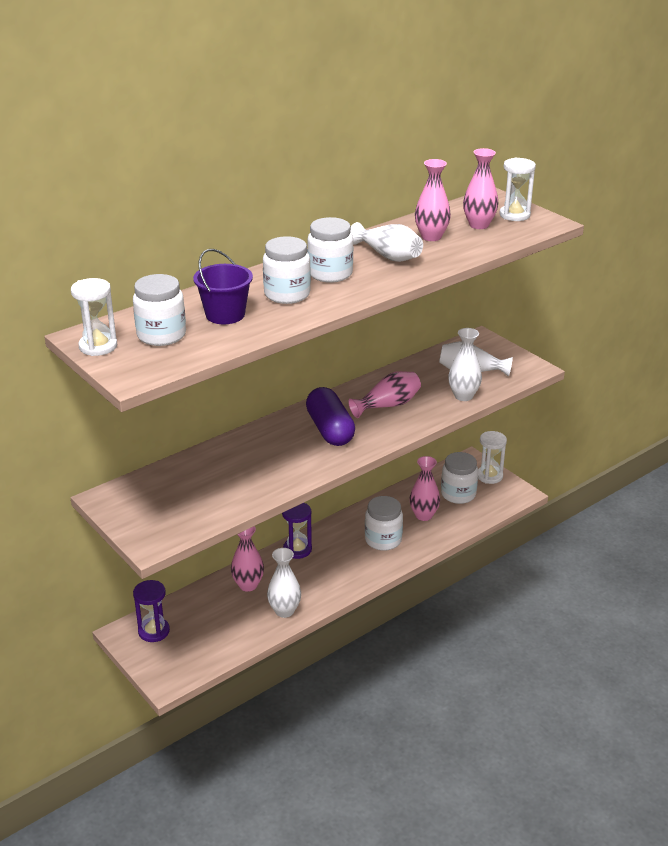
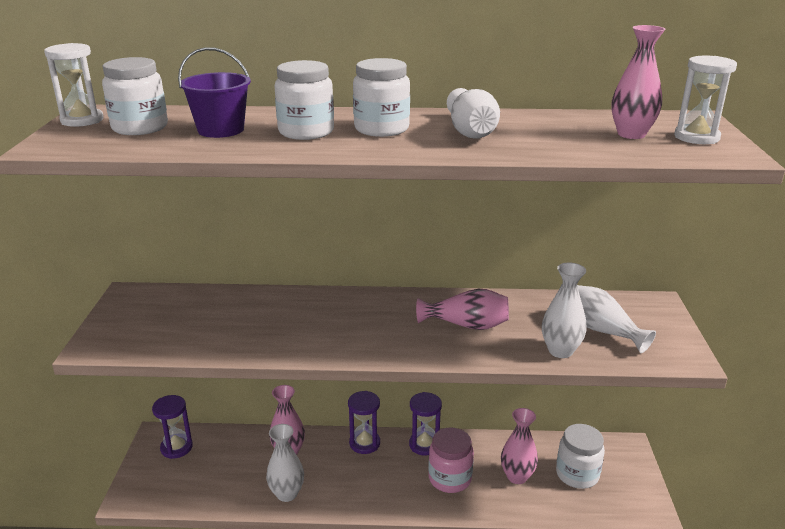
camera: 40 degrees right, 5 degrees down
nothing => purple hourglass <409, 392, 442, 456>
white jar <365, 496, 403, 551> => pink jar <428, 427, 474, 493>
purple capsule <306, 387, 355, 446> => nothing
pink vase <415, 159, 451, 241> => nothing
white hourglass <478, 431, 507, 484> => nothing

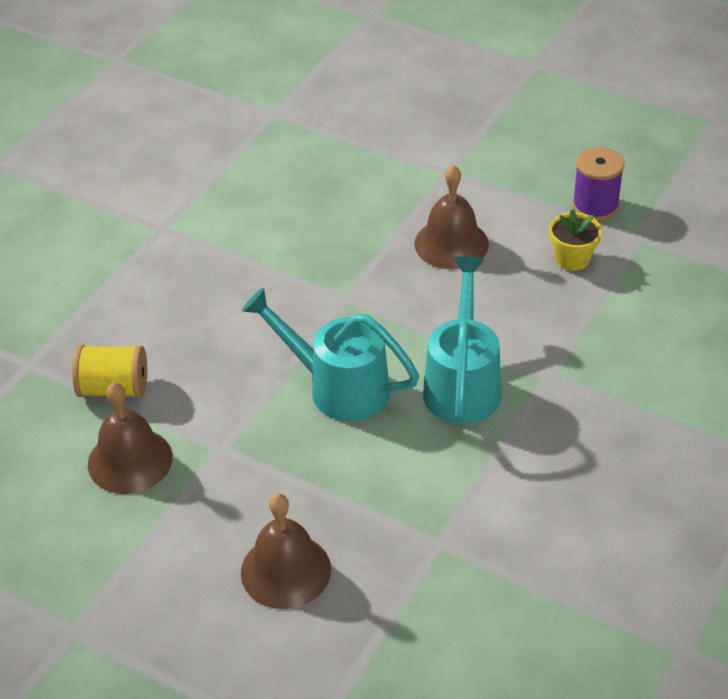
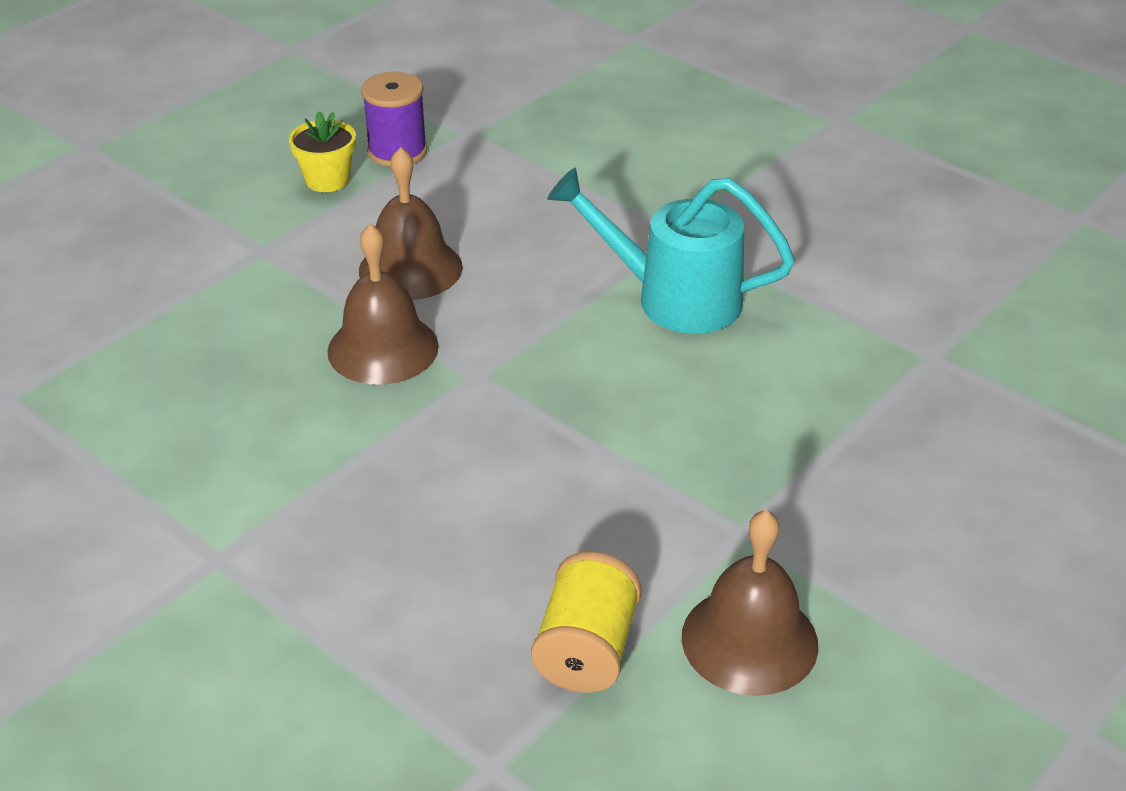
camera: 80 degrees left, 5 degrees down
yellow flower pot <549, 209, 602, 271> => yellow flower pot <289, 111, 356, 192>, relocated
brown bell <241, 494, 331, 609> => brown bell <327, 224, 439, 385>, relocated
turquoise watering can <242, 288, 419, 422> => nothing

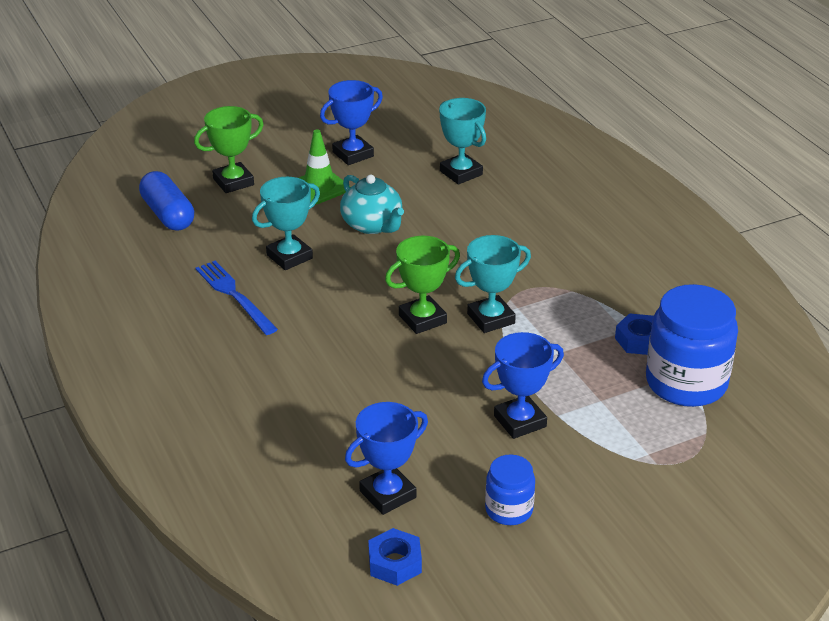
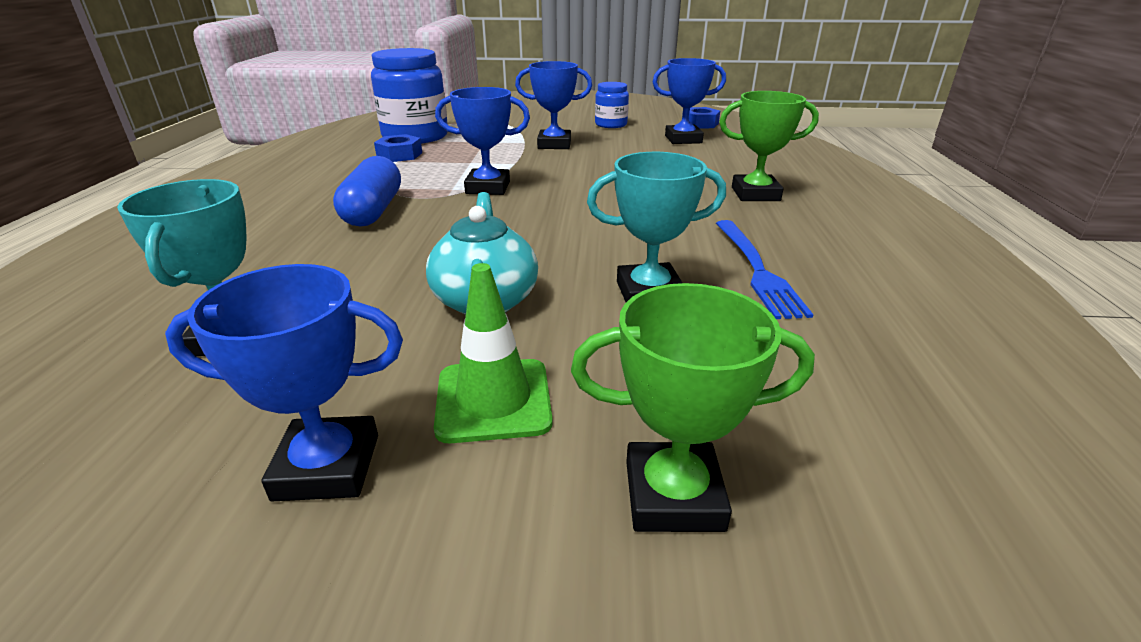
camera: 150 degrees left, 5 degrees down
blue capsule <139, 171, 194, 231> => blue capsule <333, 156, 401, 227>, relocated
turquoise trophy <455, 235, 531, 333> => blue trophy <435, 87, 530, 195>
green trophy <385, 236, 460, 334> => green trophy <719, 91, 819, 201>, relocated

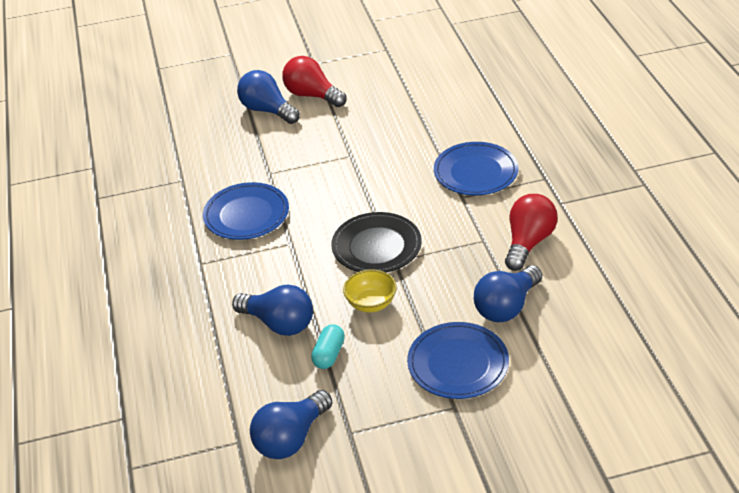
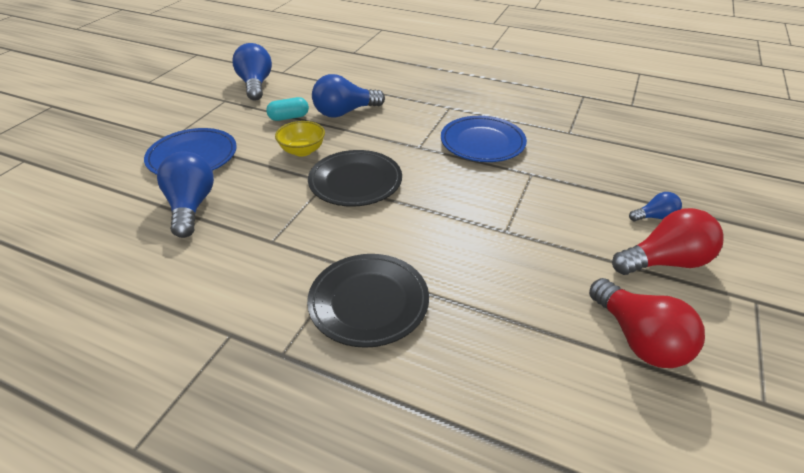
camera: 125 degrees right, 0 degrees up
turquoise capsule <311, 324, 345, 369> => turquoise capsule <266, 97, 309, 121>, 75 degrees counterclockwise
blue plate <434, 142, 519, 195> => black plate <307, 254, 429, 348>
red light bulb <505, 194, 558, 271> => red light bulb <589, 278, 705, 368>, relocated
blue light bulb <237, 70, 300, 124> => blue light bulb <629, 192, 682, 221>, x0.52

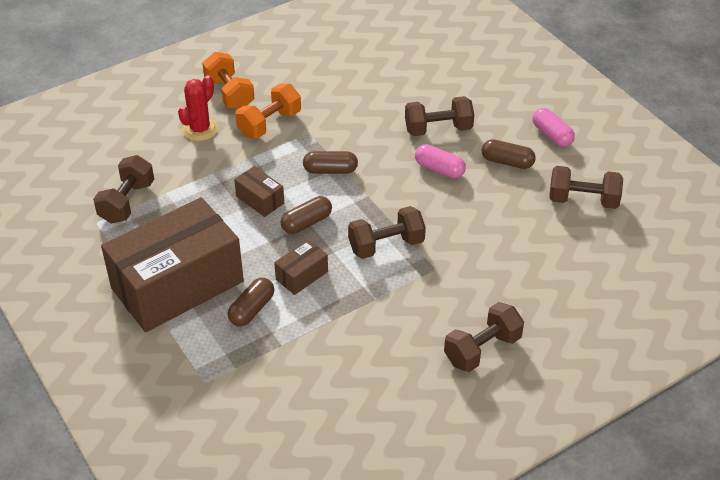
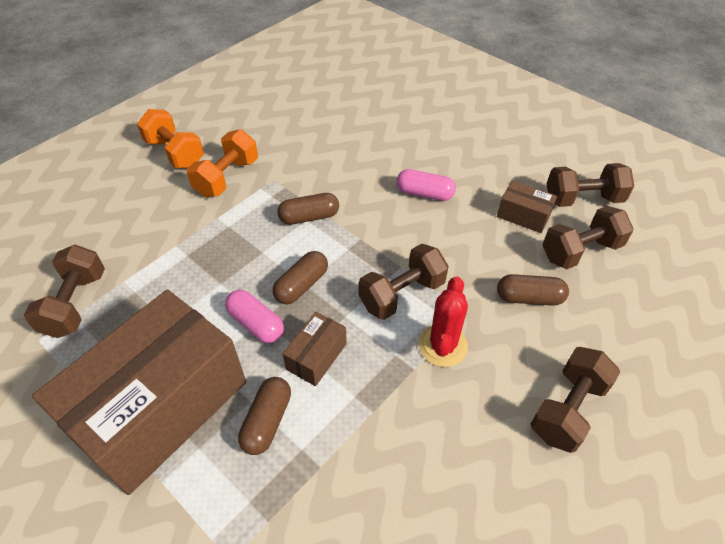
camera: 15 degrees left, 5 degrees up
pink capsule <532, 108, 575, 147> => pink capsule <225, 290, 284, 343>, relocated
red cactus <178, 76, 218, 141> => red cactus <418, 276, 468, 367>, relocated
brown box <234, 166, 284, 217> => brown box <497, 180, 557, 233>, relocated
brown capsule <482, 139, 536, 169> => brown capsule <497, 274, 569, 306>, relocated
brown dumbbell <405, 96, 474, 136> => brown dumbbell <542, 206, 633, 269>, relocated

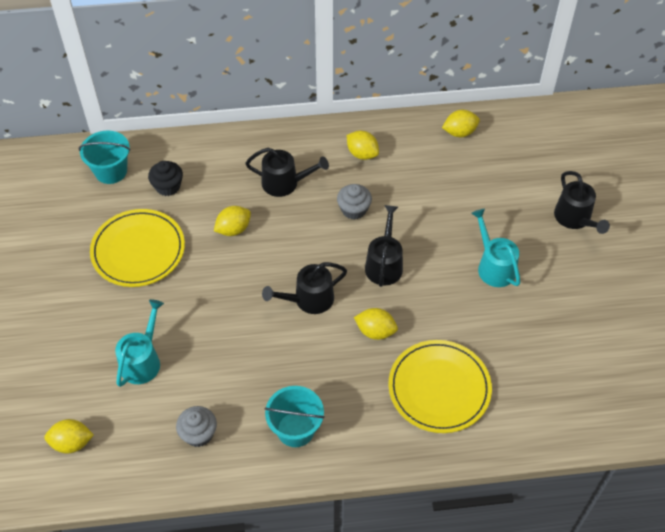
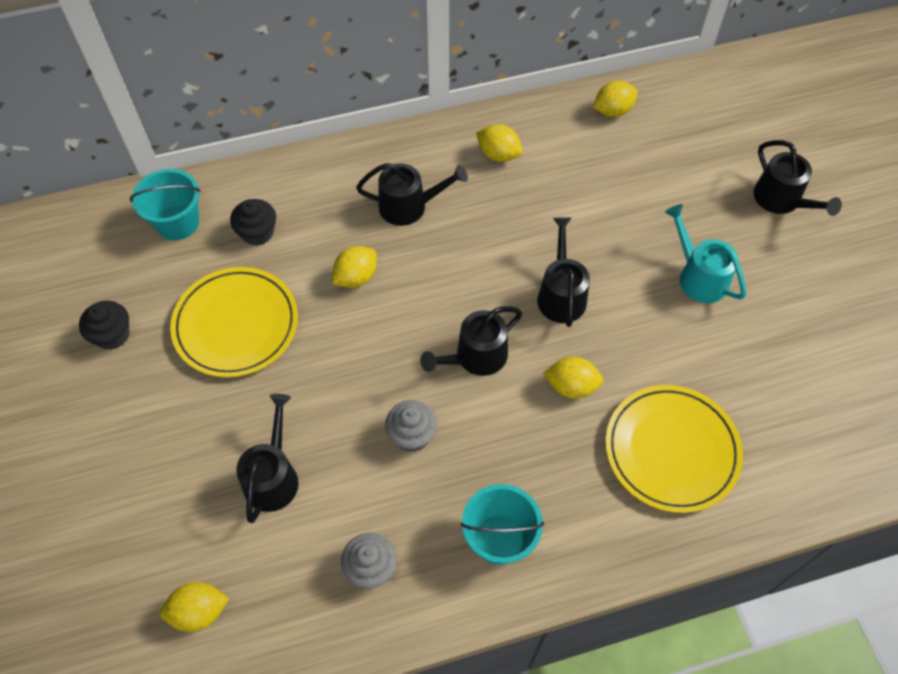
camera: 10 degrees left, 5 degrees up
nothing => black cupcake <79, 301, 130, 350>
turquoise watering can <115, 299, 164, 387> => black watering can <236, 394, 298, 523>
grey cupcake <337, 184, 372, 220> => grey cupcake <385, 400, 437, 452>, relocated

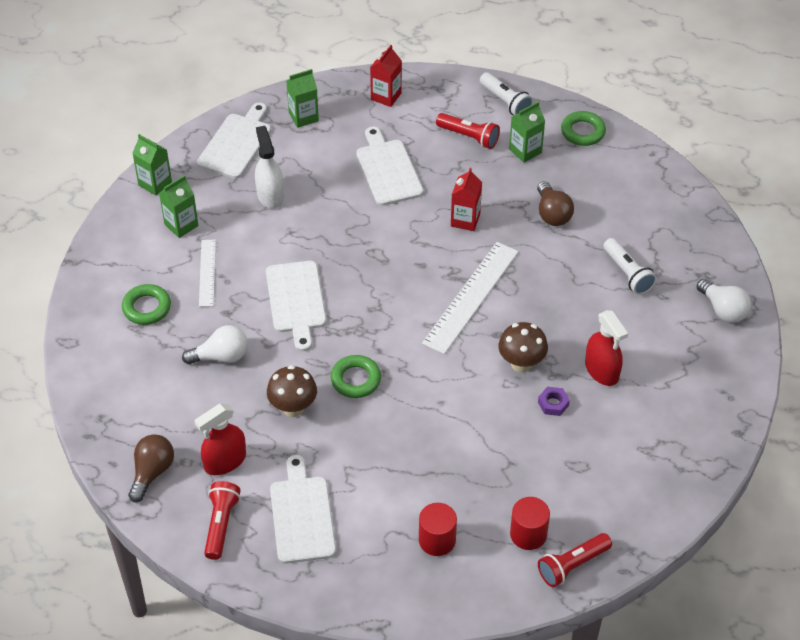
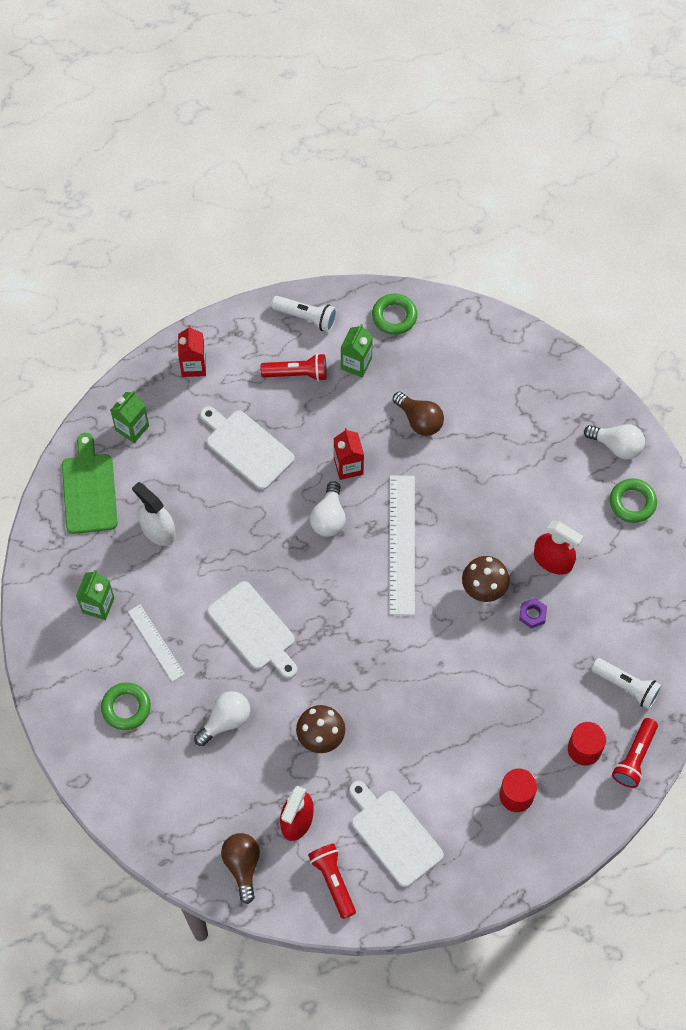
camera: 30 degrees left, 15 degrees up
white cutting board <197, 103, 271, 179> => green cutting board <62, 433, 118, 534>
nothing => white light bulb <310, 481, 346, 537>
white flashlight <603, 238, 657, 295> => white flashlight <591, 658, 662, 709>, relocated
green ring <330, 355, 381, 398> => green ring <610, 478, 657, 523>, relocated
green carton <132, 134, 172, 196> => nothing

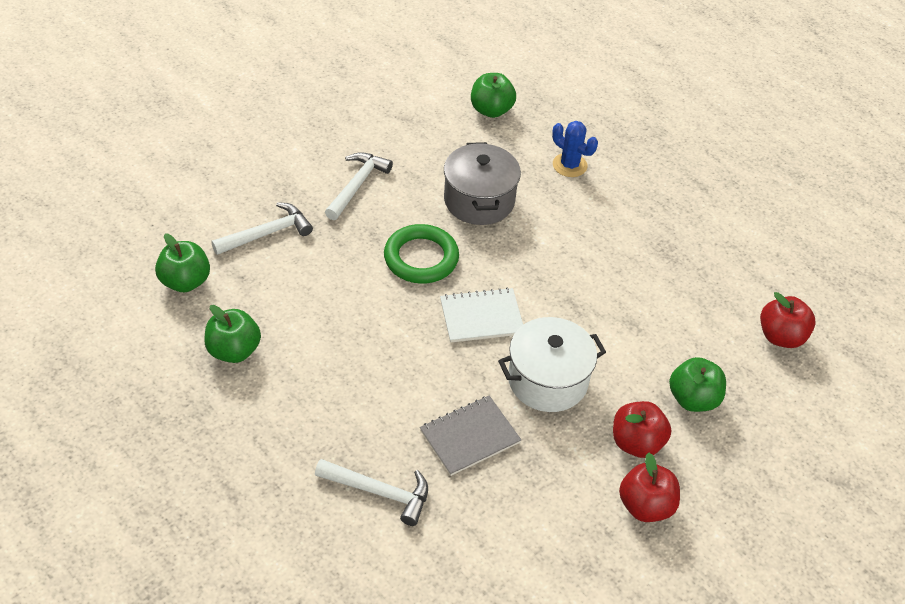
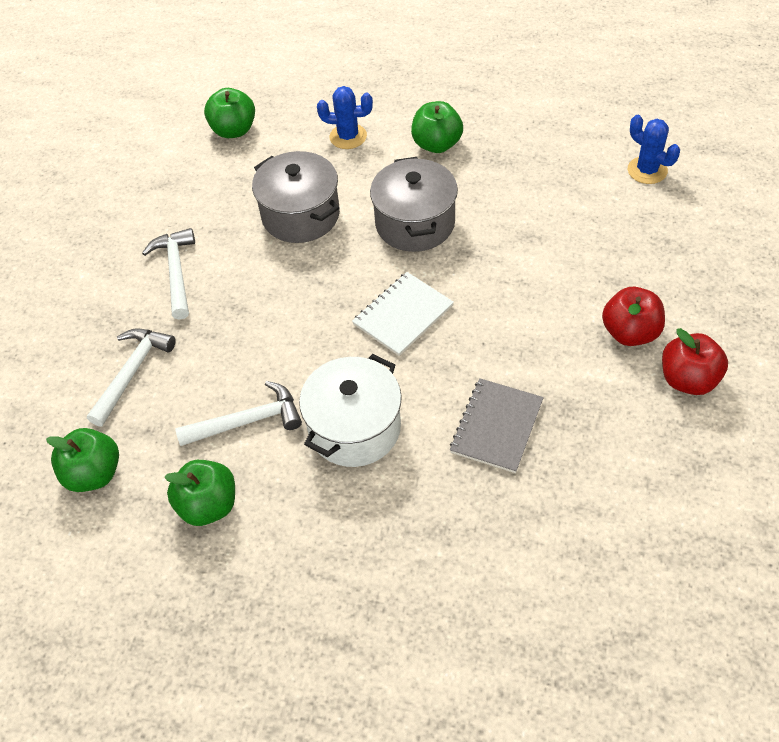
camera: 30 degrees left, 5 degrees up
white hammer <315, 459, 428, 526> => white hammer <175, 381, 302, 446>, relocated
white pot <498, 317, 606, 412> => white pot <299, 354, 402, 467>, relocated
nothing => grey pot <370, 157, 458, 252>
green apple <669, 357, 726, 412> => green apple <411, 101, 463, 153>, relocated
red apple <760, 292, 816, 348> => blue cactus <628, 115, 680, 184>
green ring <384, 224, 459, 284> => nothing

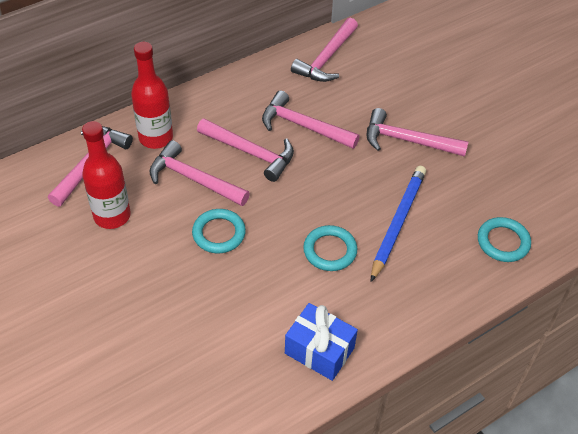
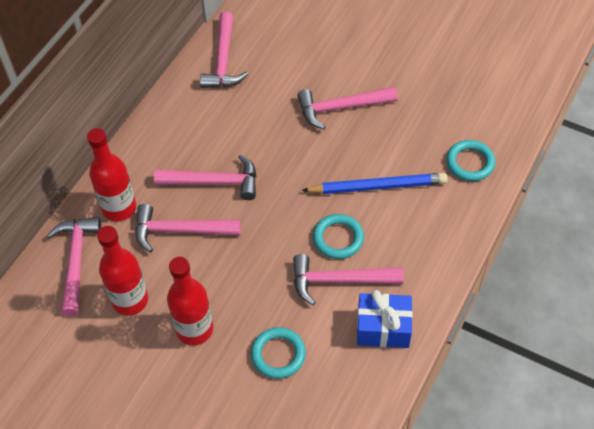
camera: 25 degrees left, 5 degrees up
nothing => red bottle <167, 257, 213, 345>
turquoise ring <192, 209, 246, 253> => turquoise ring <251, 327, 306, 379>, relocated
pink hammer <262, 91, 360, 149> => pink hammer <293, 254, 403, 305>, relocated
blue pencil <371, 166, 426, 282> => blue pencil <301, 173, 448, 194>, 90 degrees clockwise

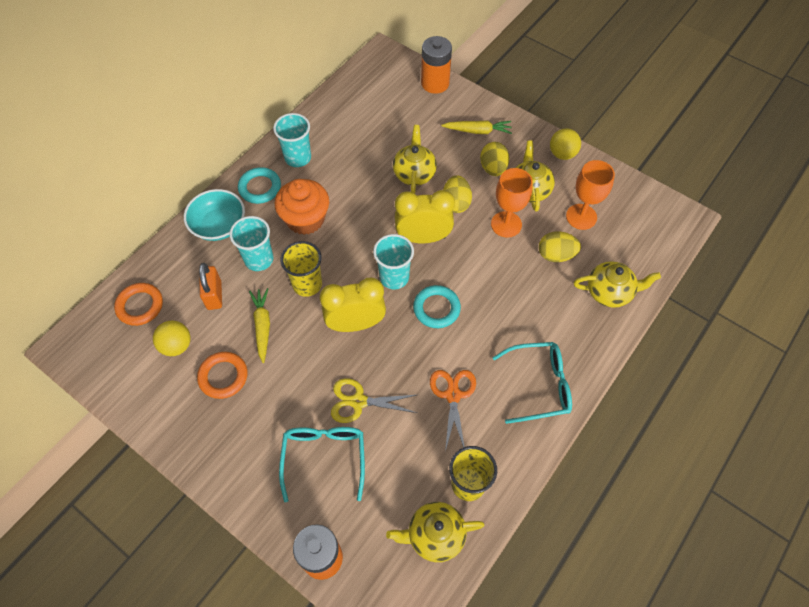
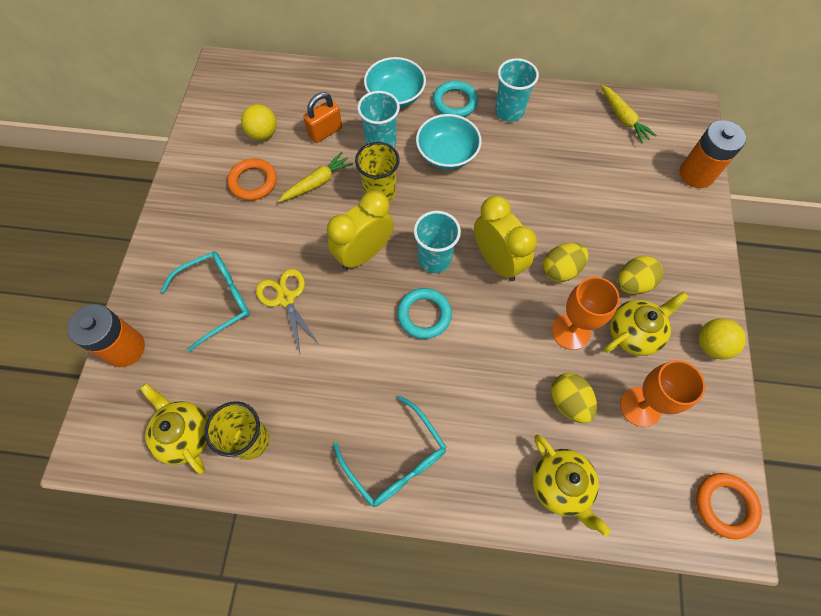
camera: 60 degrees right, 5 degrees up
yellow clock <320, 278, 386, 332> => yellow clock <327, 191, 394, 270>, 90 degrees counterclockwise
orange cupcake <275, 179, 329, 235> => turquoise bowl <416, 114, 482, 169>
yellow carrot <441, 120, 512, 134> => yellow carrot <601, 85, 657, 144>, relocated
orange ring <114, 283, 163, 326> => orange ring <696, 473, 762, 539>, relocated
yellow teapot <393, 125, 437, 194> => nothing
orange scissors <430, 370, 476, 452> => nothing

